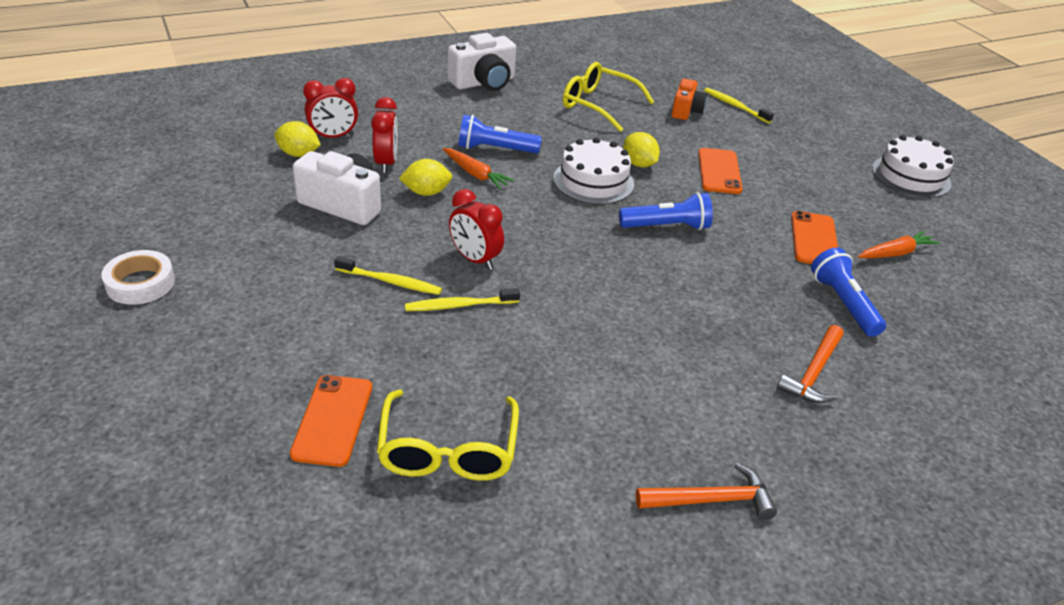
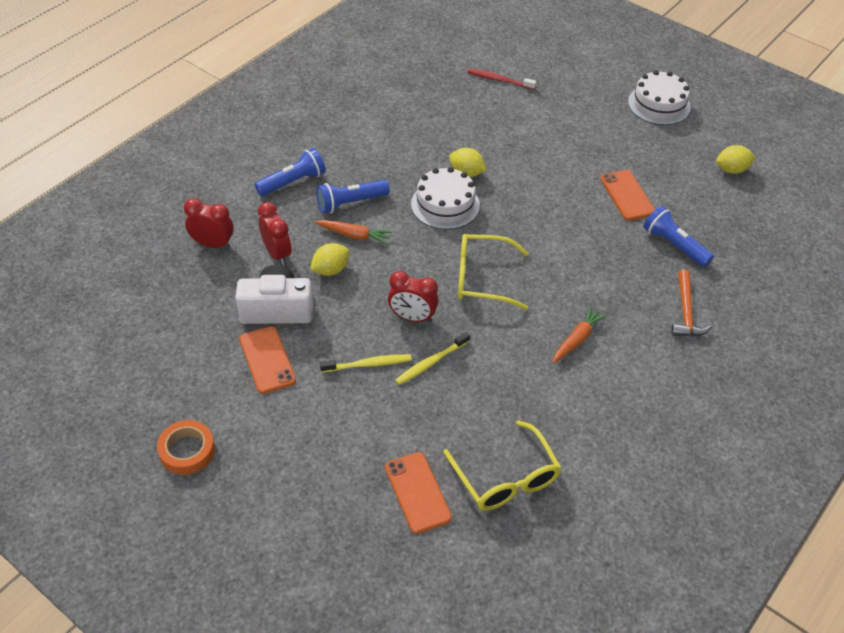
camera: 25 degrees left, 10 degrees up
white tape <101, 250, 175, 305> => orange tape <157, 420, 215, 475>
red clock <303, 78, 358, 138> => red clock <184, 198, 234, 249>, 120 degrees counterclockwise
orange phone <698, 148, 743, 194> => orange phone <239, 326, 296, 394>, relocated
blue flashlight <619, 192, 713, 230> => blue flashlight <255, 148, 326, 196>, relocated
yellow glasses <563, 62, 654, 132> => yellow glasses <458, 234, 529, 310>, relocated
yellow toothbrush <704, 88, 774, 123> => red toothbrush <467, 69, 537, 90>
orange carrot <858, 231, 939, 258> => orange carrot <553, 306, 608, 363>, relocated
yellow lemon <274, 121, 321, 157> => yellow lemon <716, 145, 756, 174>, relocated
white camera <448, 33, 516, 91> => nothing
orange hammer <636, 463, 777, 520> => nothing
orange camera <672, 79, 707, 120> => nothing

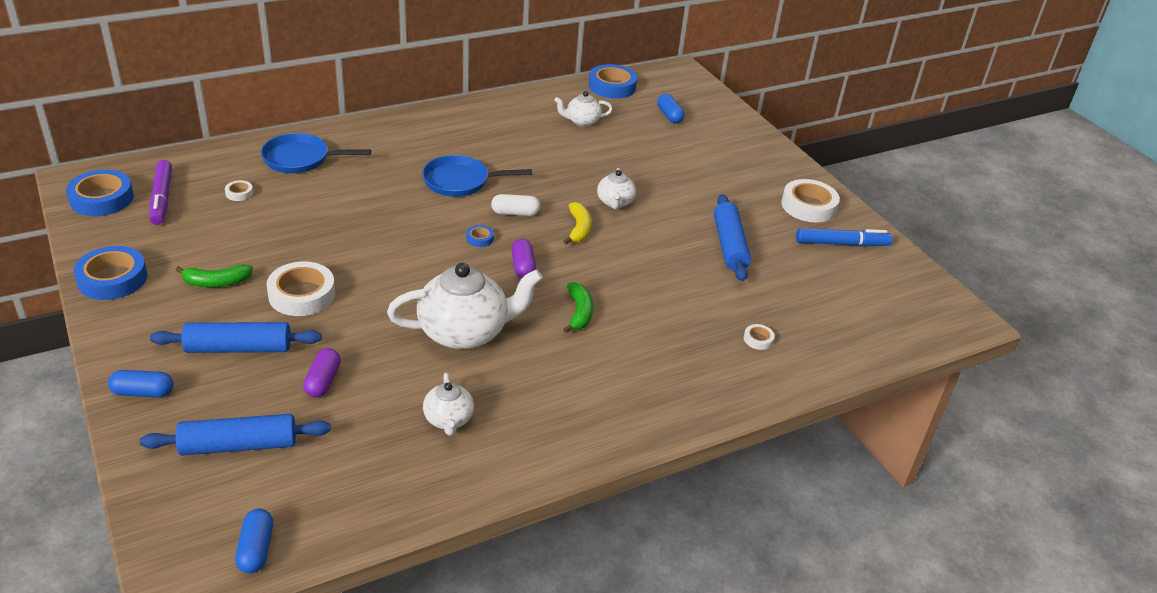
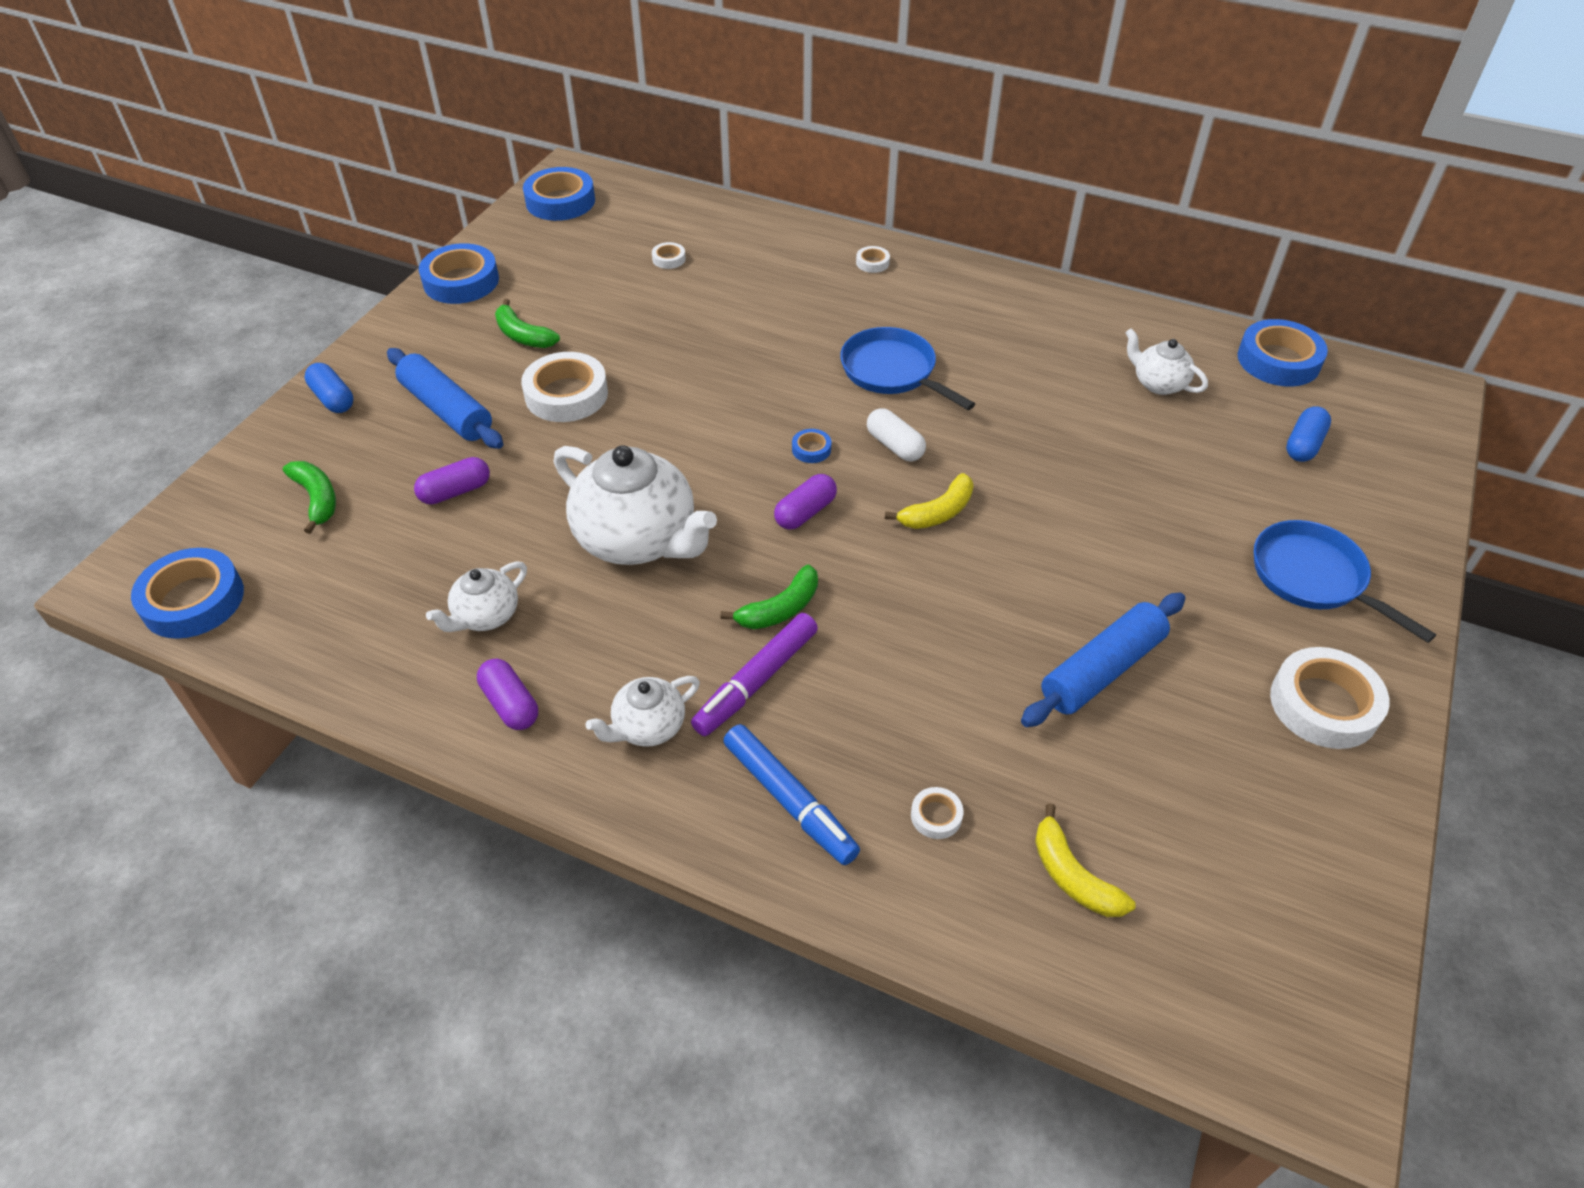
camera: 55 degrees right, 10 degrees up
blue capsule <235, 509, 273, 573> => blue tape <131, 548, 244, 639>
blue rolling pin <140, 414, 331, 456> => green banana <283, 461, 336, 534>
nothing => purple capsule <477, 659, 538, 730>
white teapot <597, 168, 636, 209> => white teapot <585, 676, 700, 747>, relocated
purple marker <149, 160, 172, 225> => purple marker <691, 613, 818, 736>, relocated
blue marker <796, 228, 893, 247> => blue marker <723, 724, 860, 865>, relocated
nothing => white tape <856, 246, 890, 273>
nothing => yellow banana <1035, 803, 1136, 917>
blue pan <261, 133, 371, 173> => blue pan <1254, 520, 1436, 643>, relocated

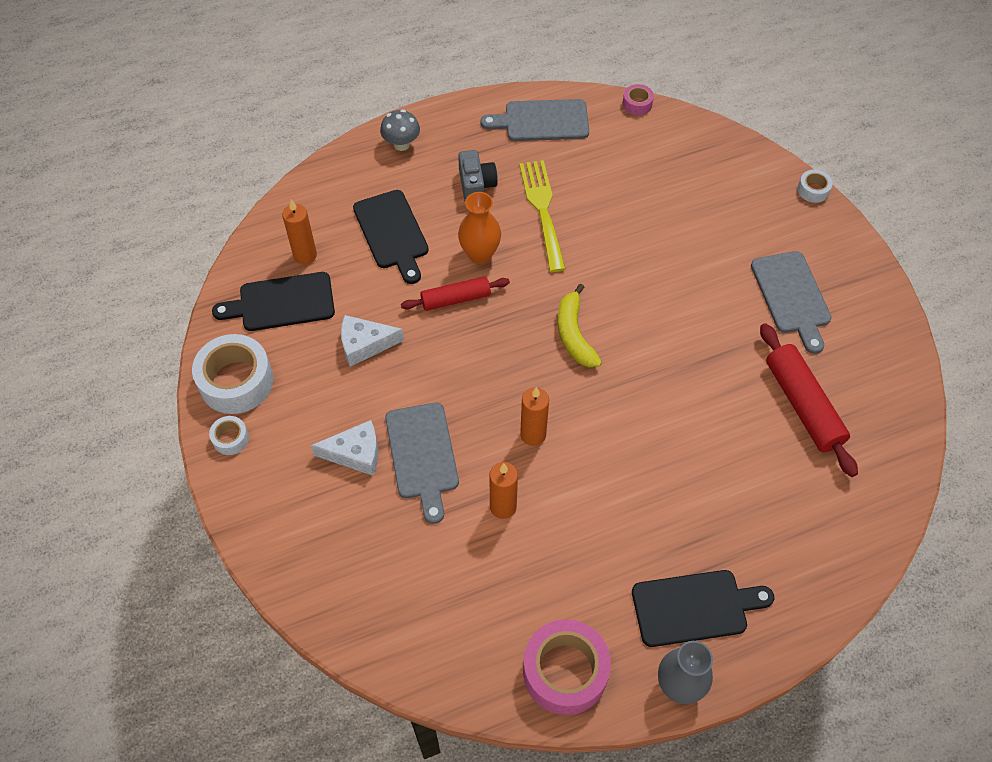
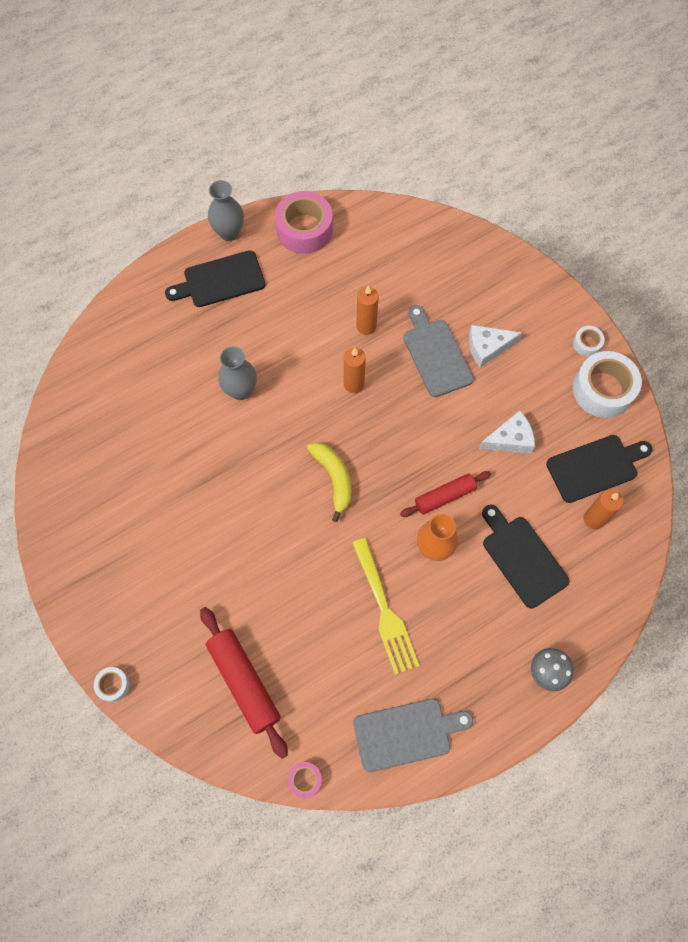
camera: 170 degrees right, 10 degrees up
red rolling pin <760, 323, 858, 477> => red rolling pin <200, 607, 288, 759>, relocated
nothing => grey vase <218, 346, 257, 400>
grey camera <458, 150, 498, 201> => nothing
grey cutting board <751, 251, 832, 354> => nothing

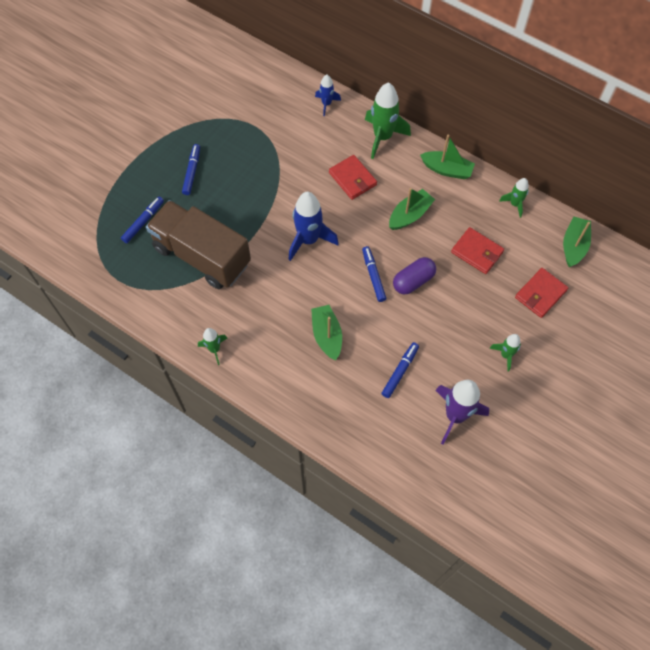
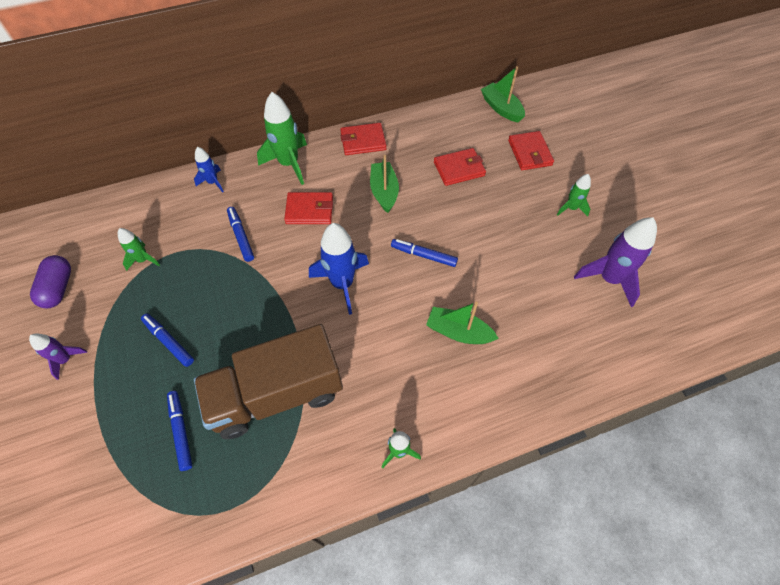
camera: 55 degrees left, 5 degrees down
nothing => purple rocket <29, 333, 87, 380>
purple capsule <393, 257, 436, 294> => purple capsule <30, 255, 71, 308>, relocated
green rocket <499, 178, 529, 218> => green rocket <118, 228, 160, 271>, relocated
blue marker <381, 342, 419, 398> => blue marker <227, 207, 254, 262>, relocated
green boat <420, 135, 475, 179> => red wallet <340, 123, 386, 155>

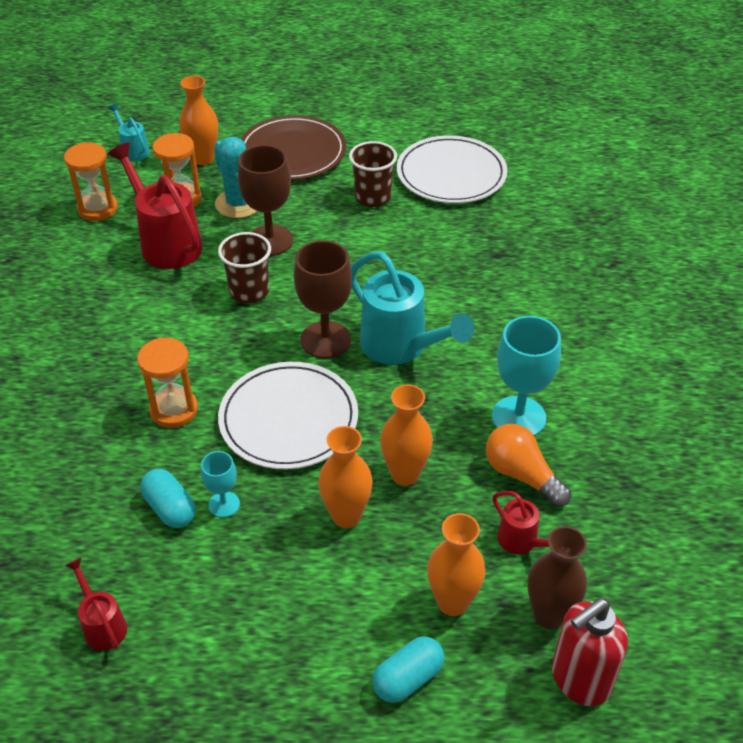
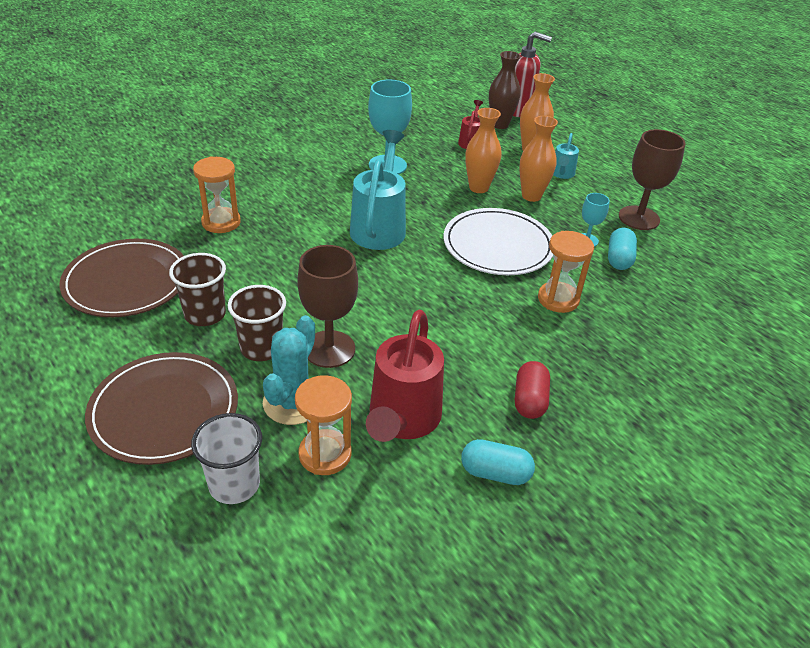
camera: 130 degrees left, 5 degrees down
white plate <397, 136, 507, 203> => brown plate <59, 239, 184, 317>
orange vase <179, 76, 218, 165> => white cup <191, 413, 262, 504>
orange hourglass <64, 142, 118, 221> => orange hourglass <193, 156, 241, 233>, relocated
brown cup <218, 232, 271, 303> => brown cup <227, 285, 286, 361>, relocated
turquoise capsule <372, 636, 444, 703> => turquoise capsule <461, 439, 535, 485>, relocated
nothing => red capsule <515, 361, 550, 419>
turquoise watering can <108, 103, 150, 161> => turquoise watering can <553, 133, 579, 179>, relocated
brown goblet <294, 240, 352, 358> => brown goblet <619, 129, 686, 230>, relocated
red watering can <65, 558, 127, 651> => nothing
orange light bulb <486, 424, 571, 507> => nothing

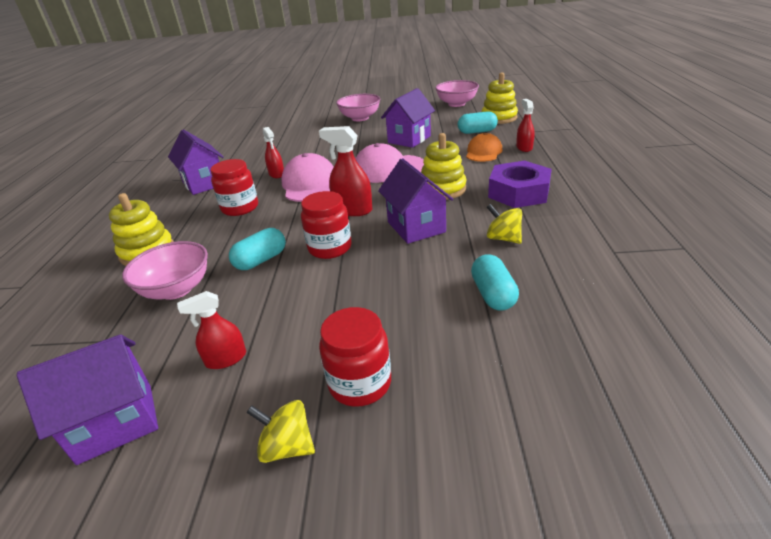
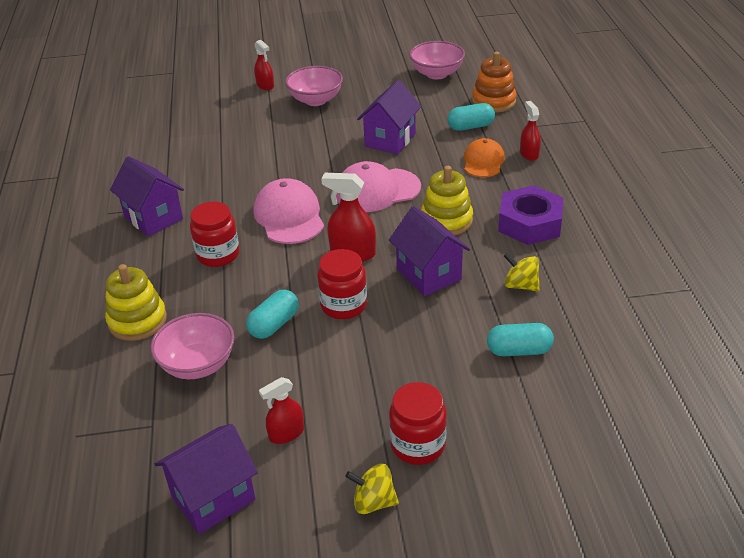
camera: 10 degrees left, 5 degrees up
red spray bottle <263, 127, 284, 178> => red spray bottle <254, 40, 274, 90>, relocated
yellow stacking toy <481, 73, 518, 124> => orange stacking toy <472, 52, 517, 112>
turquoise capsule <471, 254, 519, 311> => turquoise capsule <487, 323, 554, 356>, 75 degrees counterclockwise

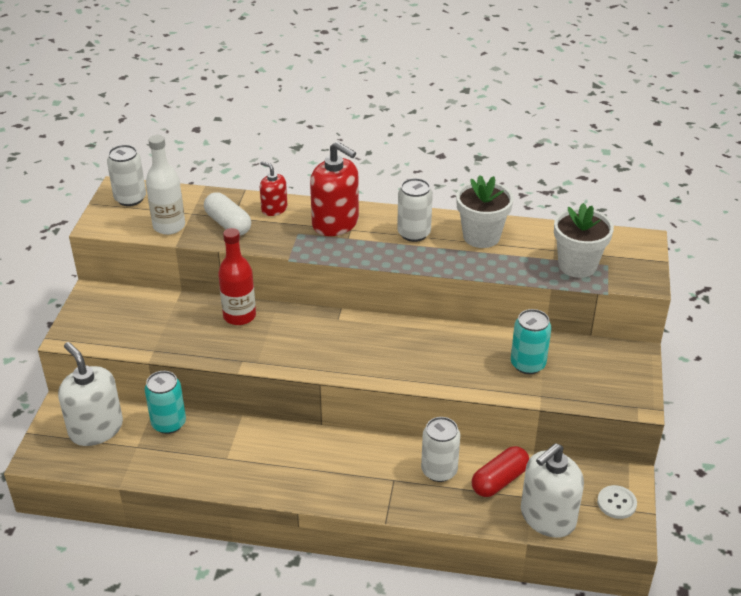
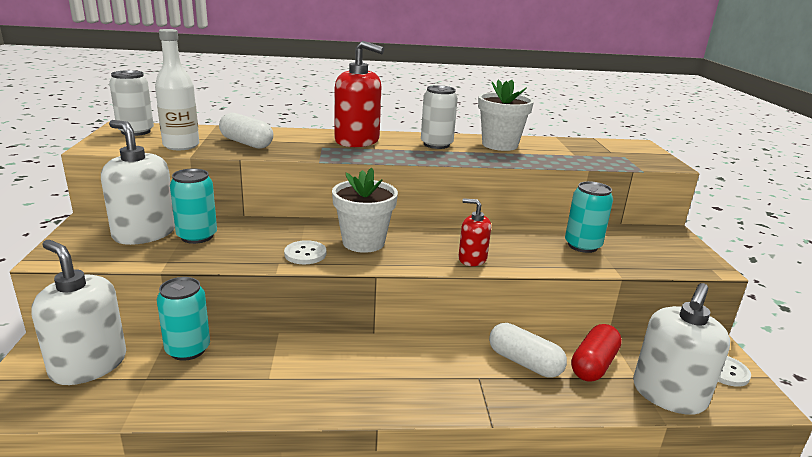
camera: 15 degrees left, 15 degrees down
nothing => white soap dispenser <101, 120, 175, 245>
nothing => turquoise can <170, 168, 217, 244>
nothing => white button <284, 240, 326, 264>
white flower pot <554, 203, 614, 278> => white flower pot <332, 168, 398, 253>, relocated
red soap dispenser <260, 161, 288, 216> => red soap dispenser <458, 198, 491, 266>, relocated
white can <421, 417, 460, 482> => white capsule <489, 323, 567, 378>
red bottle <218, 228, 256, 325> => nothing

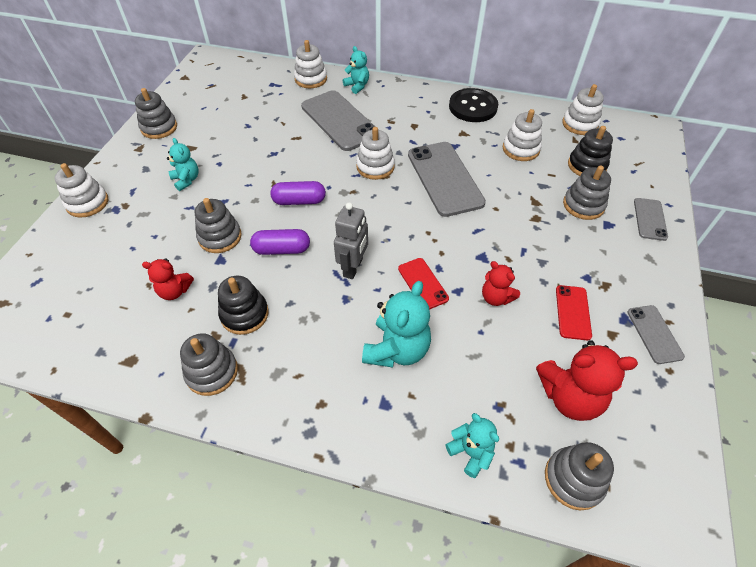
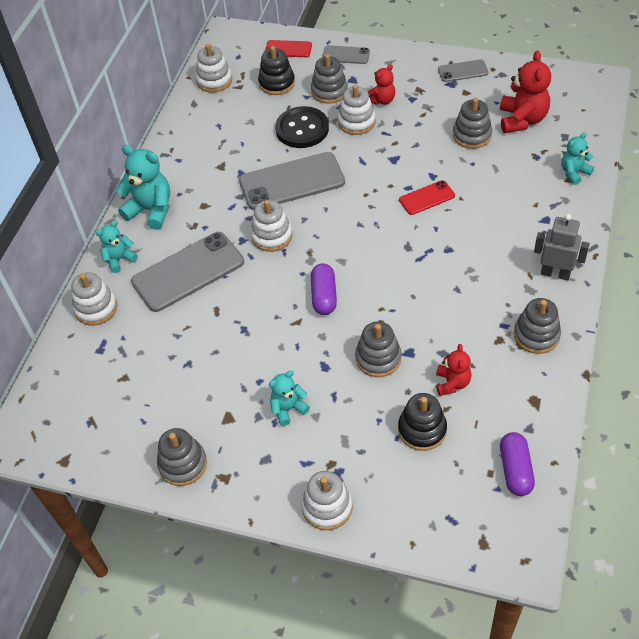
camera: 85 degrees left, 0 degrees up
turquoise teddy bear <362, 281, 431, 367> => turquoise teddy bear <116, 145, 170, 230>, relocated
red phone <556, 285, 592, 340> => red phone <265, 40, 312, 57>, relocated
black button <449, 88, 498, 122> => black button <275, 106, 329, 148>, relocated
white stacking toy <503, 109, 542, 161> => white stacking toy <338, 85, 376, 135>, relocated
red teddy bear <482, 261, 520, 306> => red teddy bear <367, 64, 395, 105>, relocated
black stacking toy <218, 276, 269, 335> => black stacking toy <398, 393, 447, 451>, relocated
grey stacking toy <545, 442, 614, 511> => grey stacking toy <453, 98, 492, 149>, relocated
purple capsule <250, 229, 310, 255> => purple capsule <500, 432, 535, 496>, relocated
grey robot <334, 202, 368, 279> => grey robot <534, 214, 590, 280>, relocated

